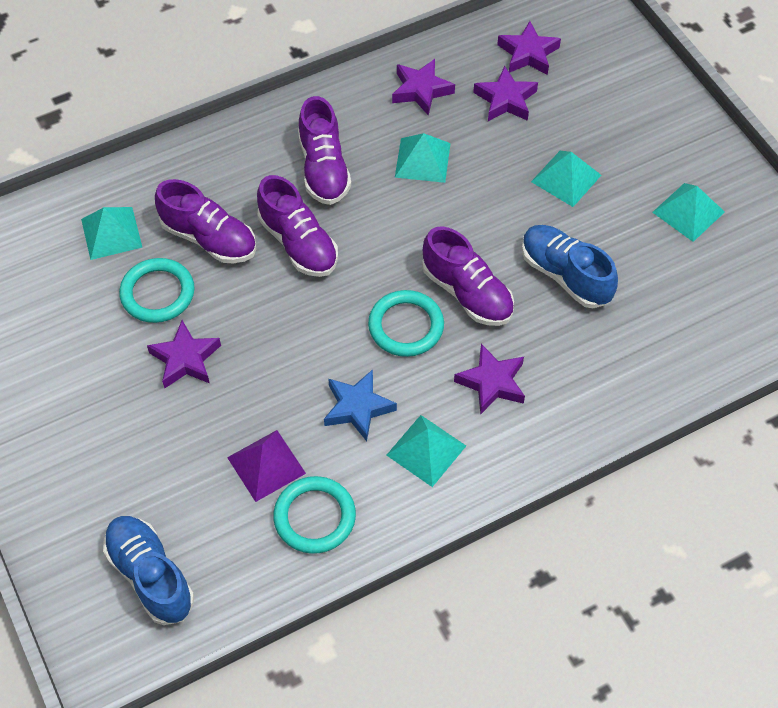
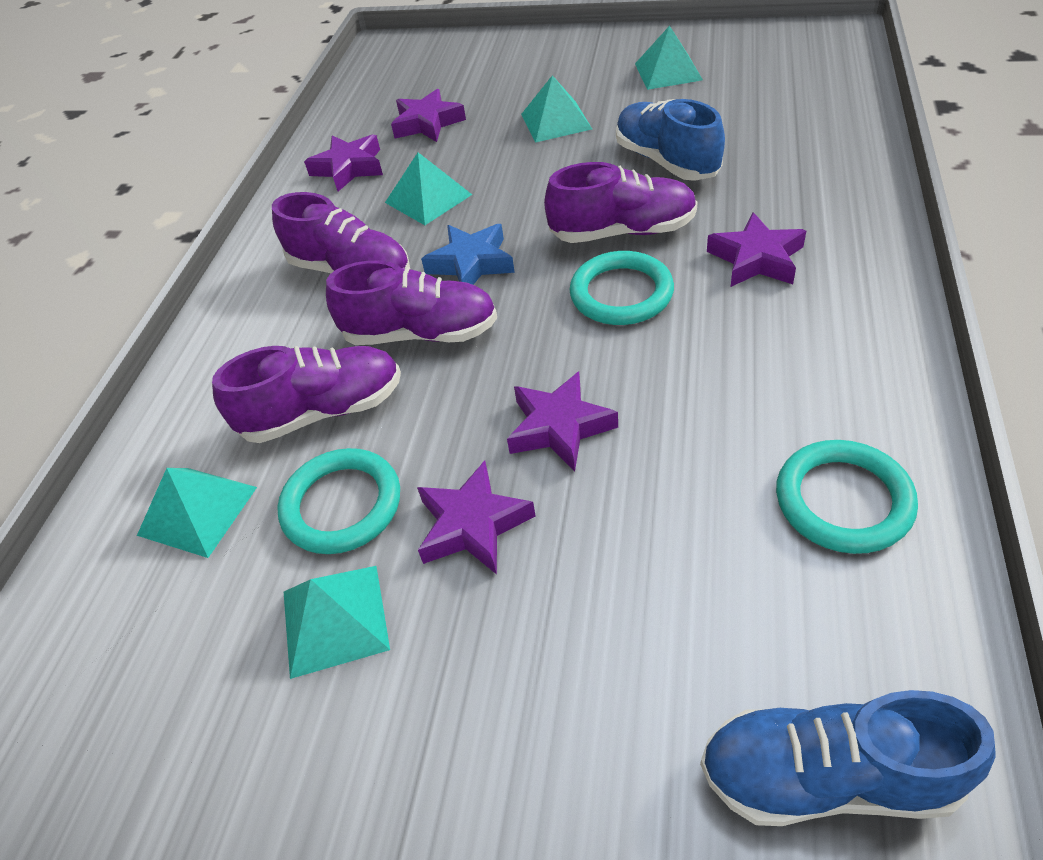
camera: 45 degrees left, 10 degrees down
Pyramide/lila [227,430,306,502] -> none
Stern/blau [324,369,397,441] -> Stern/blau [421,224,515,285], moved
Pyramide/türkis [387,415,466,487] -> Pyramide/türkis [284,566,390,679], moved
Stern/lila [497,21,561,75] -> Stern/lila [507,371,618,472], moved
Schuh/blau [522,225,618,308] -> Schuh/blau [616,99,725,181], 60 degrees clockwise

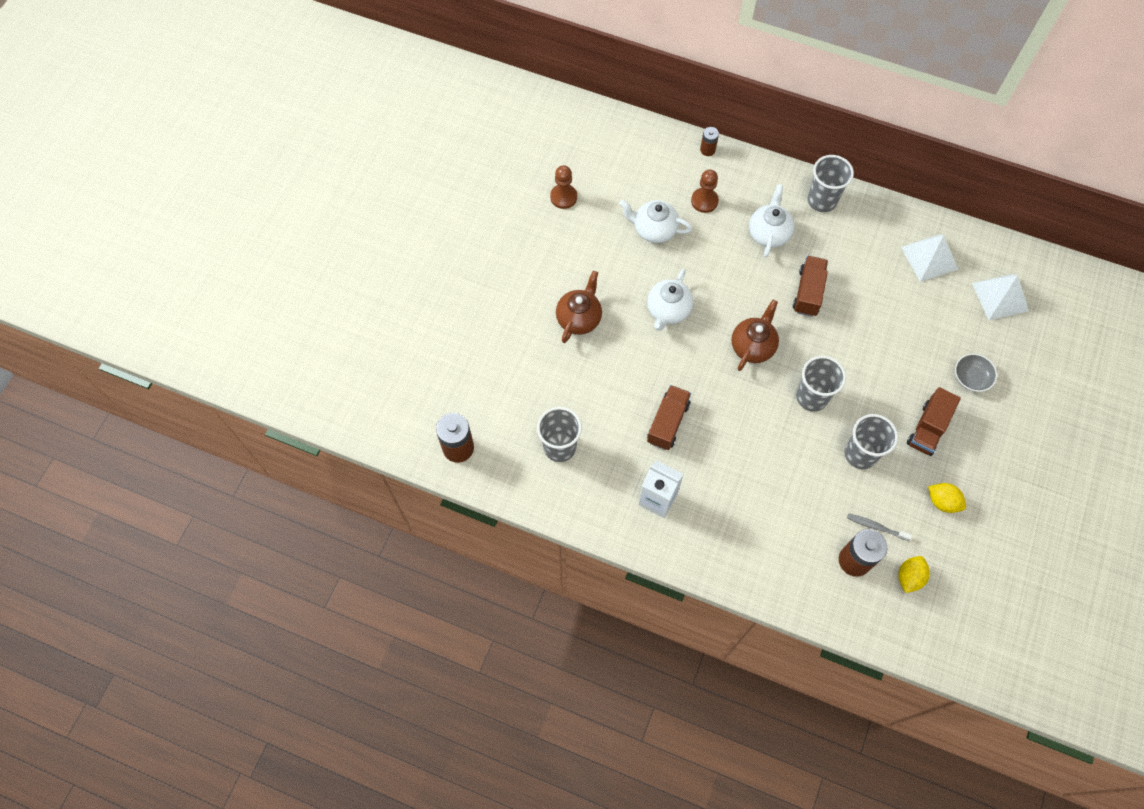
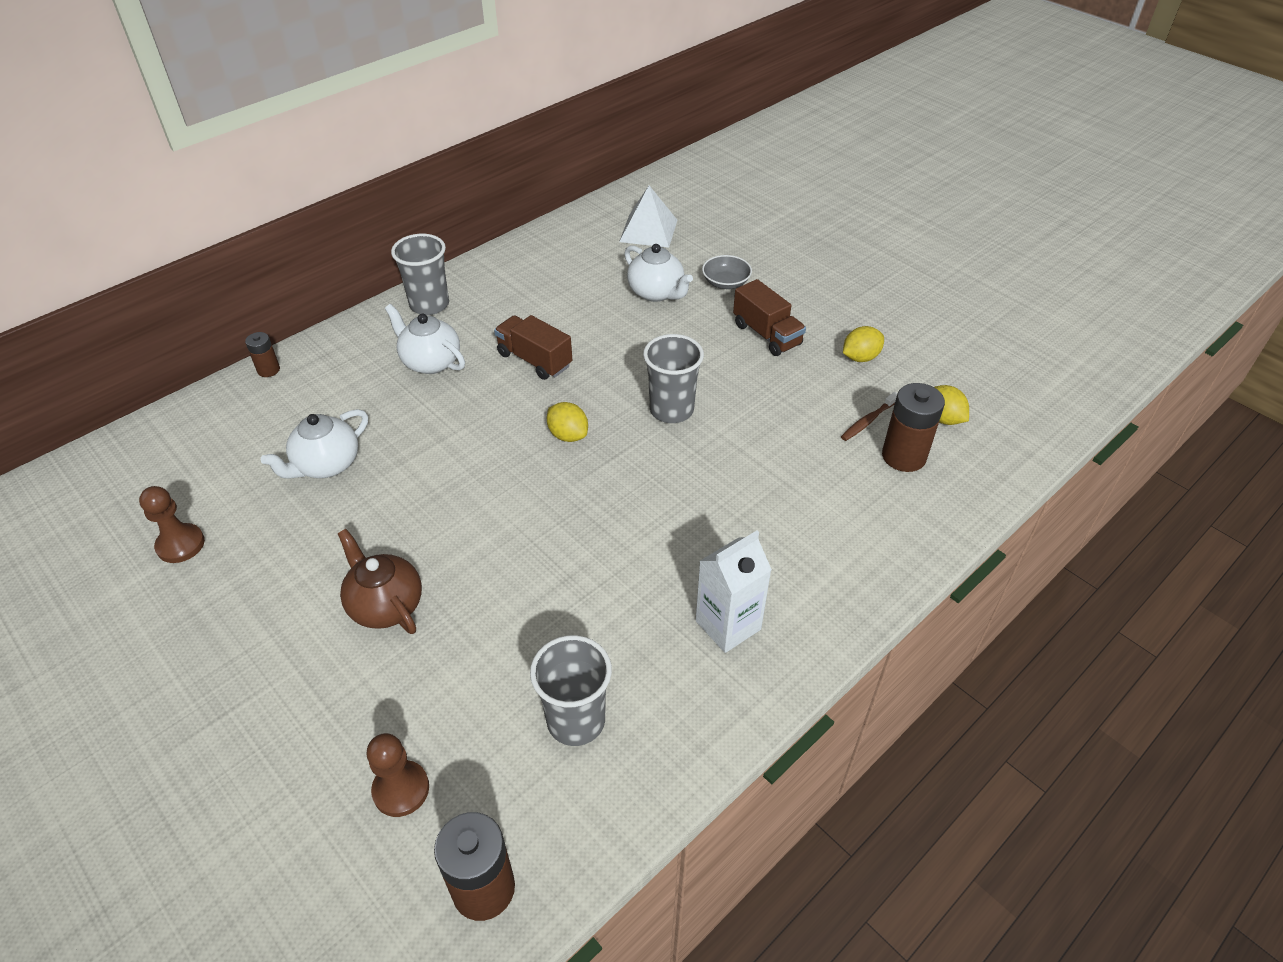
camera: 65 degrees left, 20 degrees down
Lastwagen/braun [647,385,691,450] -> none
Becher/grau [845,414,898,469] -> none
Pyramide/weiß [901,235,958,282] -> none
Teekanne/weiß [647,269,693,331] -> Teekanne/weiß [624,244,693,302], moved
Bauer/braun [691,170,719,213] -> Bauer/braun [367,733,429,817], moved
Teekanne/braun [732,300,779,371] -> Zitrone/gelb [547,402,588,442]
Zahnbürste/grau [847,514,912,541] -> Zahnbürste/braun [841,392,898,441]

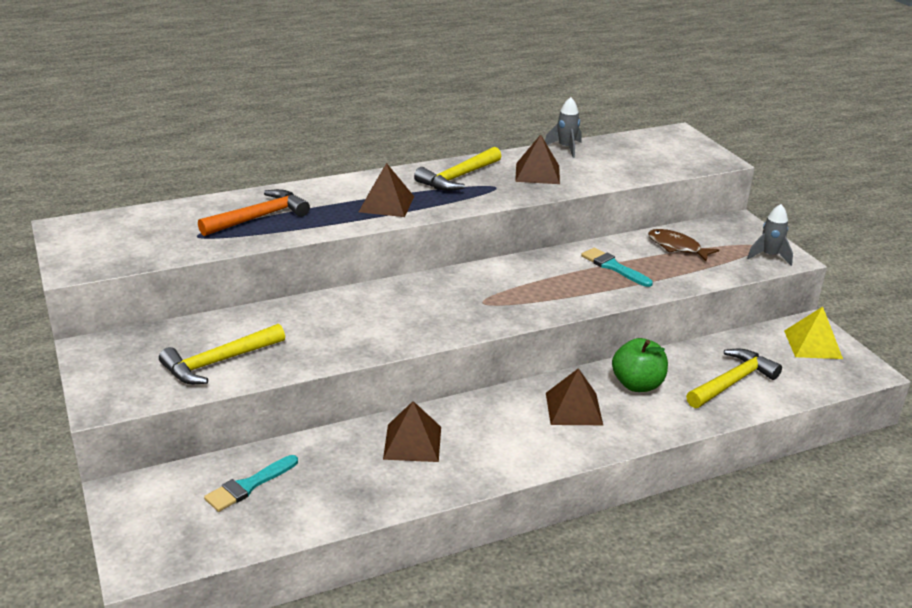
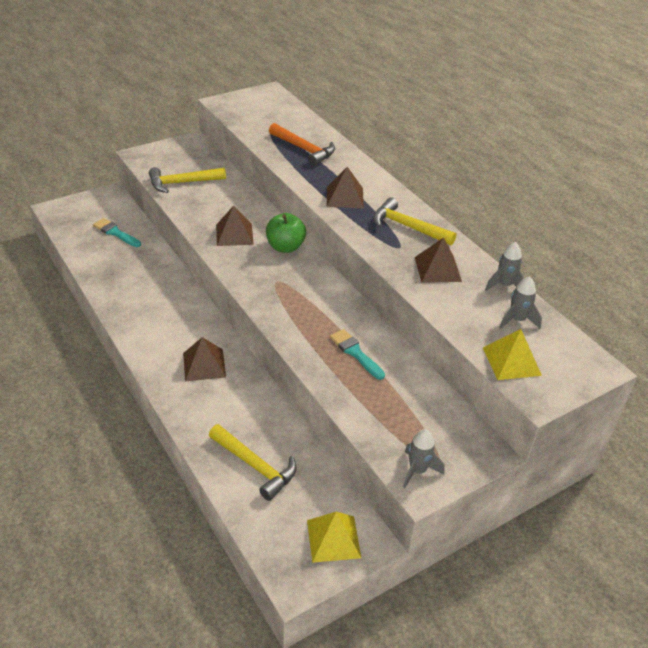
camera: 80 degrees right, 10 degrees up
Fisch/braun [648,229,719,261] -> none
none -> Pyramide/gelb [483,329,542,380]
none -> Rakete/grau [499,276,542,329]
Pyramide/braun [383,401,441,462] -> Pyramide/braun [216,206,254,246], moved
Apfel/grün [612,338,668,392] -> Apfel/grün [266,213,306,253], moved
Hammer/gelb [159,324,285,384] -> Hammer/gelb [149,167,226,193], 60 degrees counterclockwise
Pinsel/türkis [581,247,653,287] -> Pinsel/türkis [330,329,385,380], 75 degrees counterclockwise

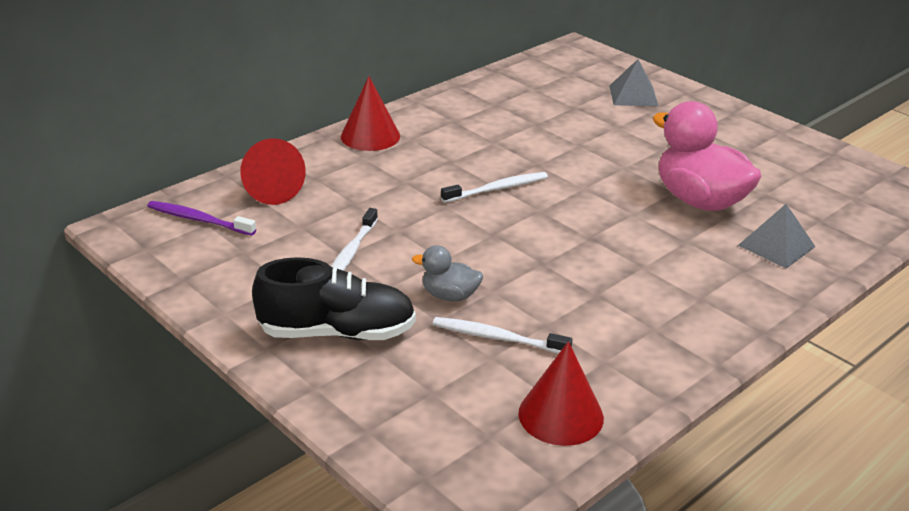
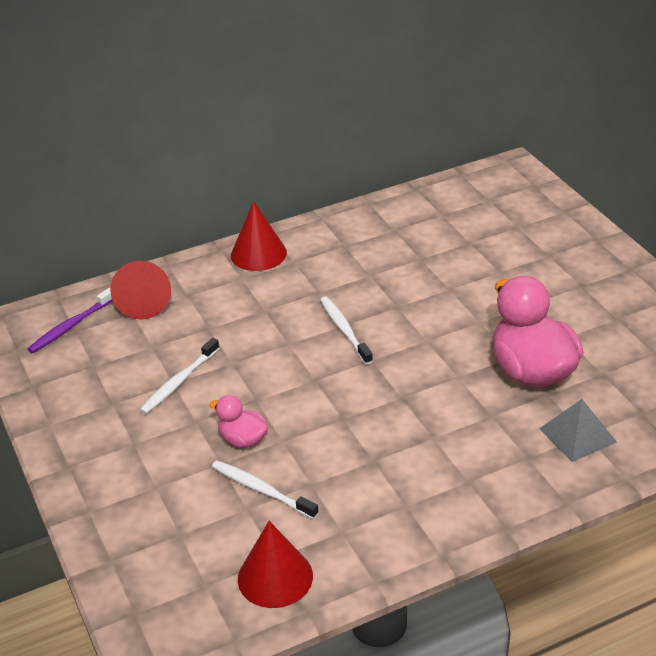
camera: 20 degrees right, 5 degrees up
Schuh/schwarz [252,257,416,340] -> none
Pyramide/grau [609,59,658,106] -> none
Ente/grau [412,245,483,302] -> Ente/rosa [209,395,268,448]
Zahnbürste/lila [147,201,256,236] -> Zahnbürste/lila [28,288,113,353], 90 degrees counterclockwise
Zahnbürste/weiß [441,172,548,203] -> Zahnbürste/weiß [320,296,373,365], 105 degrees counterclockwise

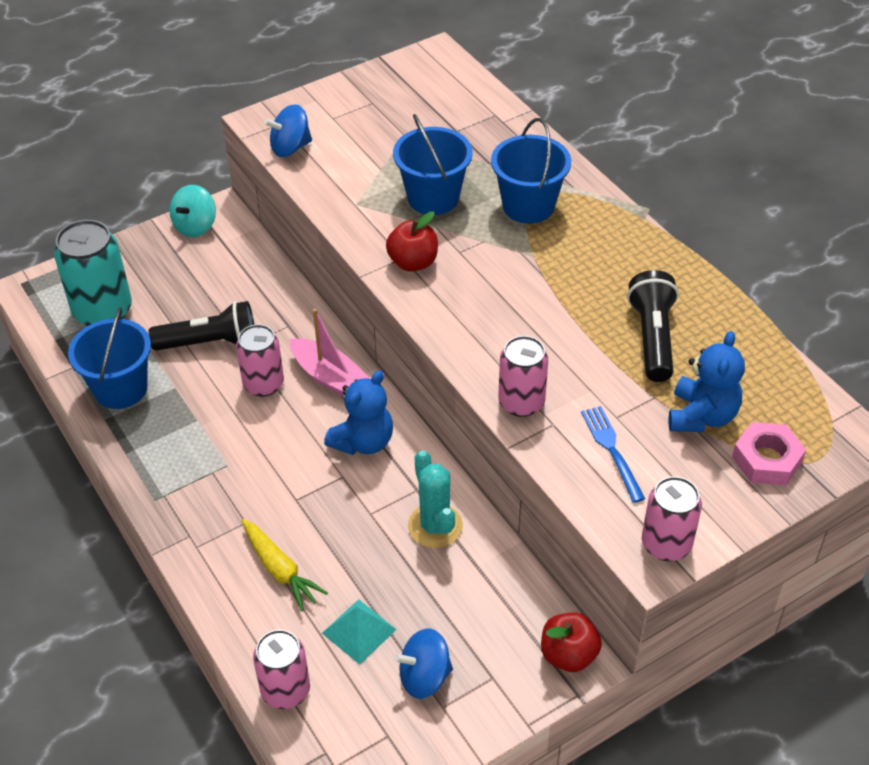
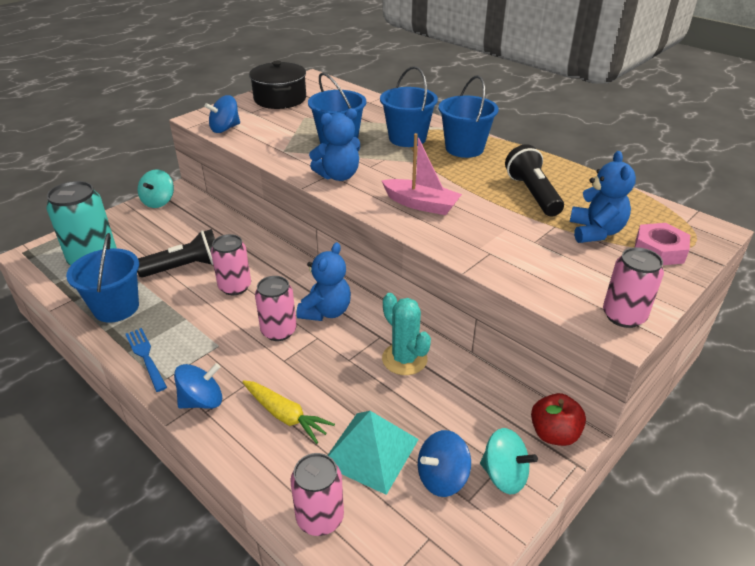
camera: 15 degrees left, 10 degrees down
none -> Kreisel/blau [174,363,222,409]
none -> Kochtopf/schwarz [249,61,306,109]
none -> Eimer/blau [439,75,499,158]
none -> Kreisel/türkis [480,428,538,494]
Boot/rosa [290,309,371,396] -> Boot/rosa [381,133,462,215], moved
Dose/rosa [498,336,548,417] -> Dose/rosa [255,276,297,341], moved
Gabel/blau [581,406,645,503] -> Gabel/blau [126,328,167,392], moved
Apfel/rot [386,211,438,272] -> Teddybär/blau [309,108,360,181]
Pyramide/türkis [322,599,397,665] -> Pyramide/türkis [328,411,419,495], x1.51

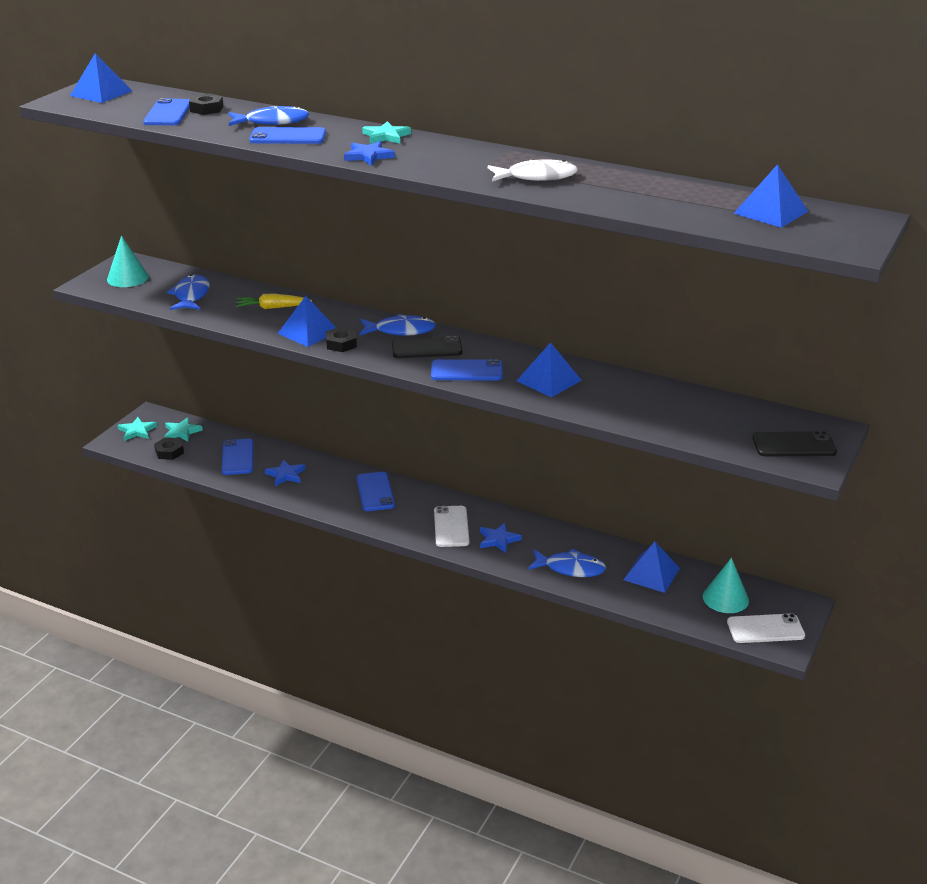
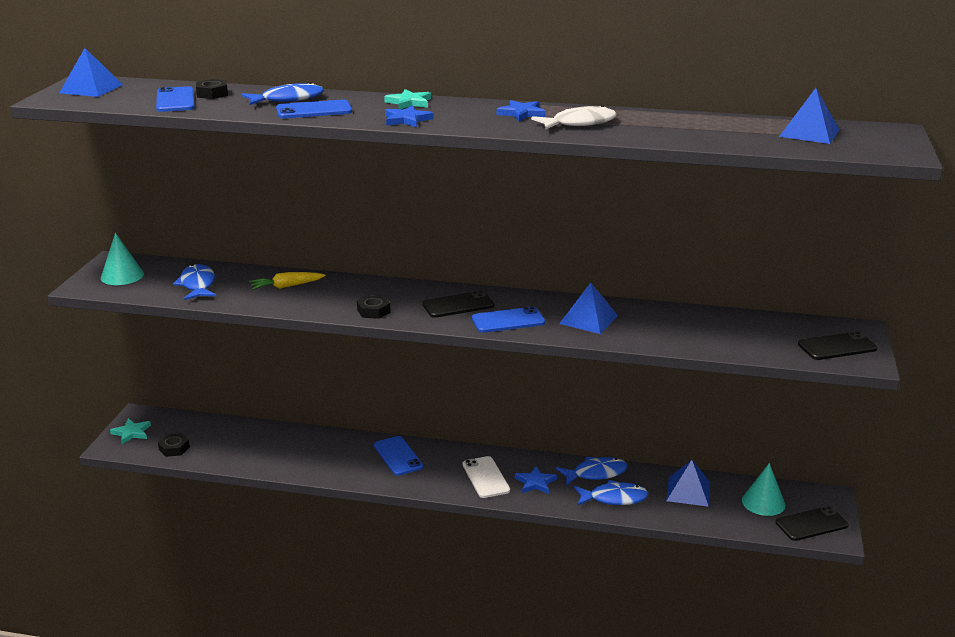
camera: 15 degrees left, 5 degrees down
Stern/türkis [164,417,203,442] -> none
Handy/blau [222,439,254,475] -> none
Pyramide/blau [277,296,336,347] -> none
Stern/blau [265,459,306,486] -> Stern/blau [497,100,546,121], moved
Fisch/blau [359,314,436,336] -> Fisch/blau [556,457,628,486], moved
Handy/weiß [727,613,805,643] -> Handy/schwarz [776,506,849,541]

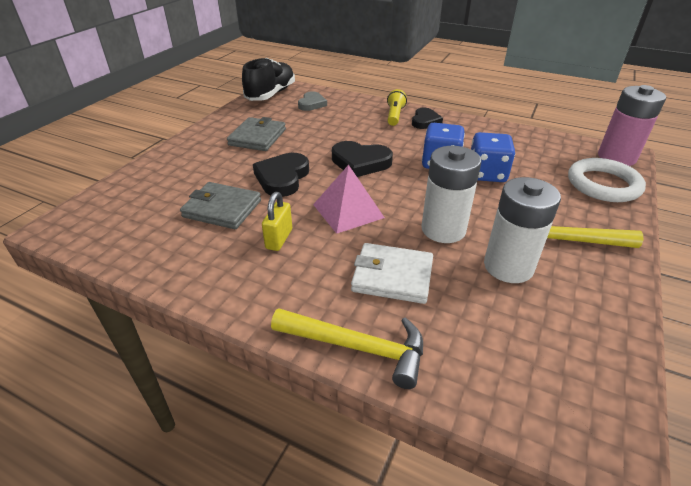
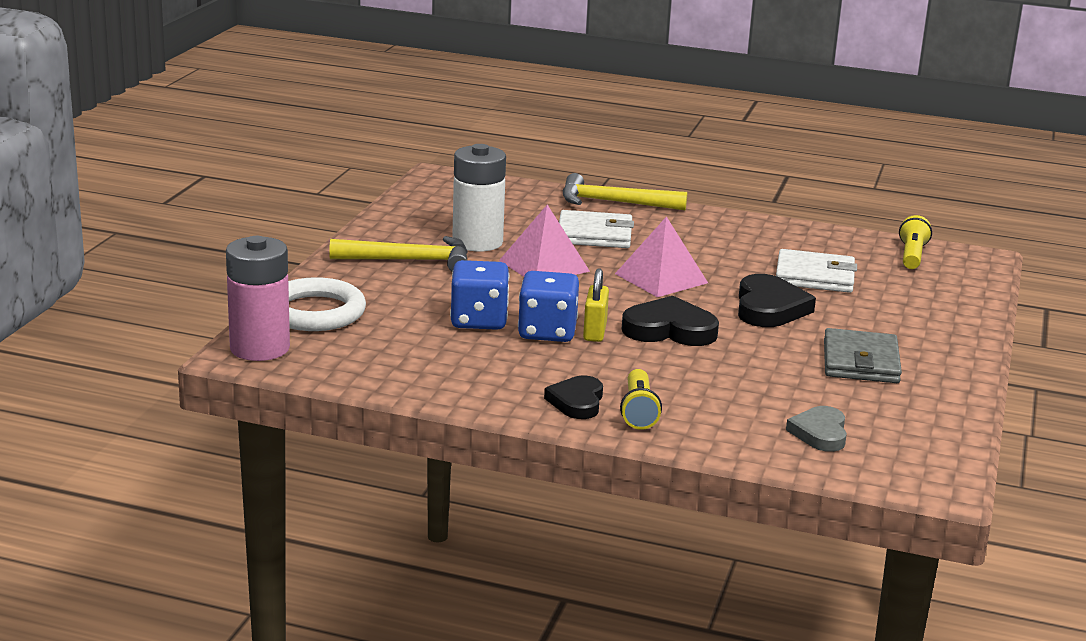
camera: 170 degrees right, 15 degrees down
Schuh/schwarz [242,58,295,101] -> none
none -> Taschenlampe/gelb [899,215,932,269]
Vorhängeschloss/gelb [262,192,292,251] -> Vorhängeschloss/gelb [583,268,609,342], moved
Batterie/weiß [421,146,482,243] -> Pyramide/rosa [499,205,590,277]
Geldbörse/grau [180,182,261,229] -> Geldbörse/weiß [776,249,857,293]

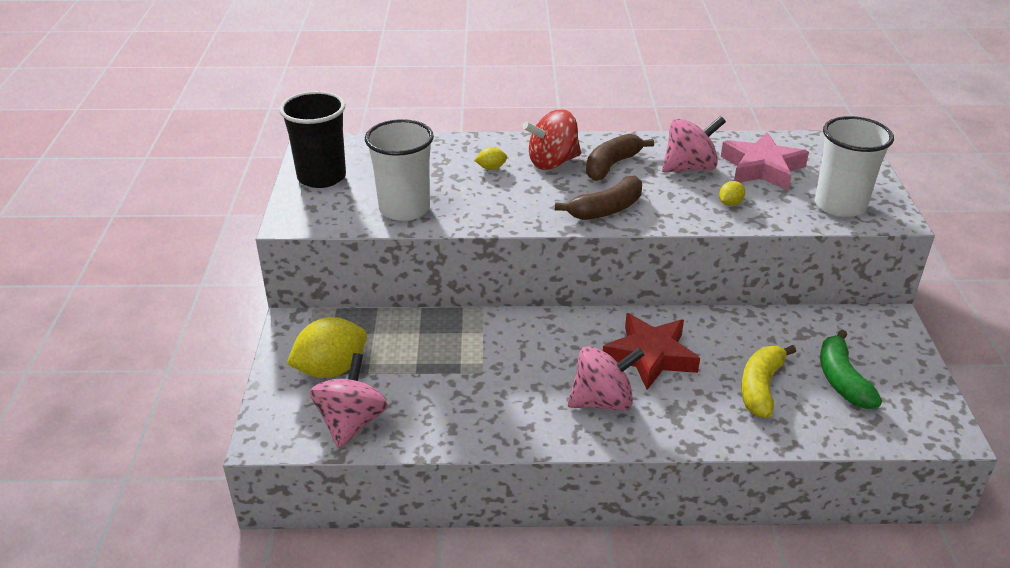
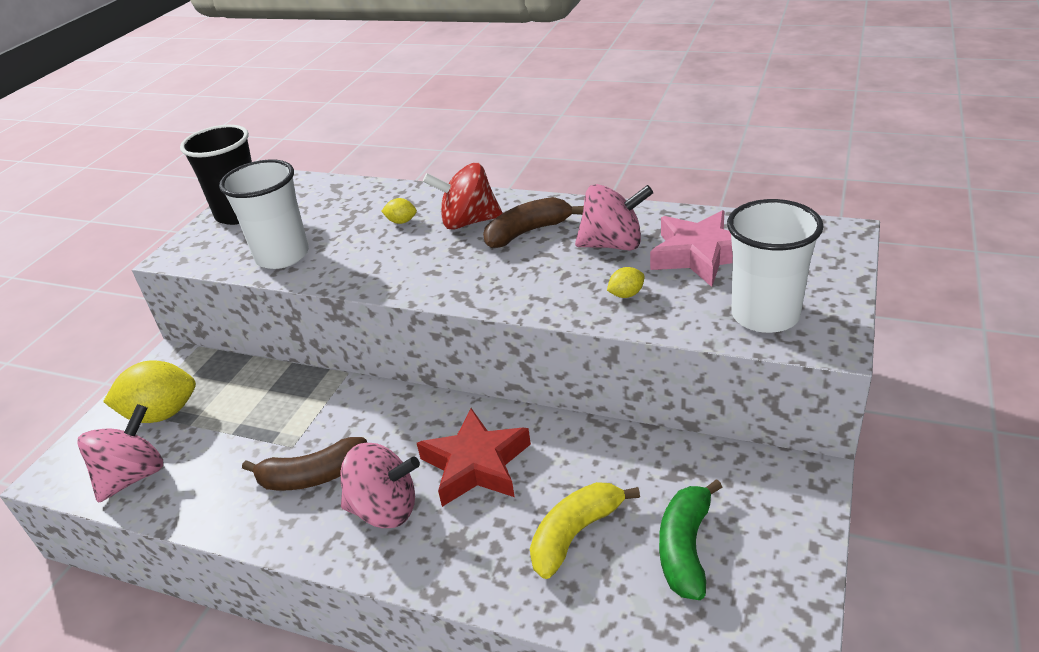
camera: 25 degrees right, 0 degrees up
Banane/braun [555,176,642,220] -> Banane/braun [242,437,367,490], moved

